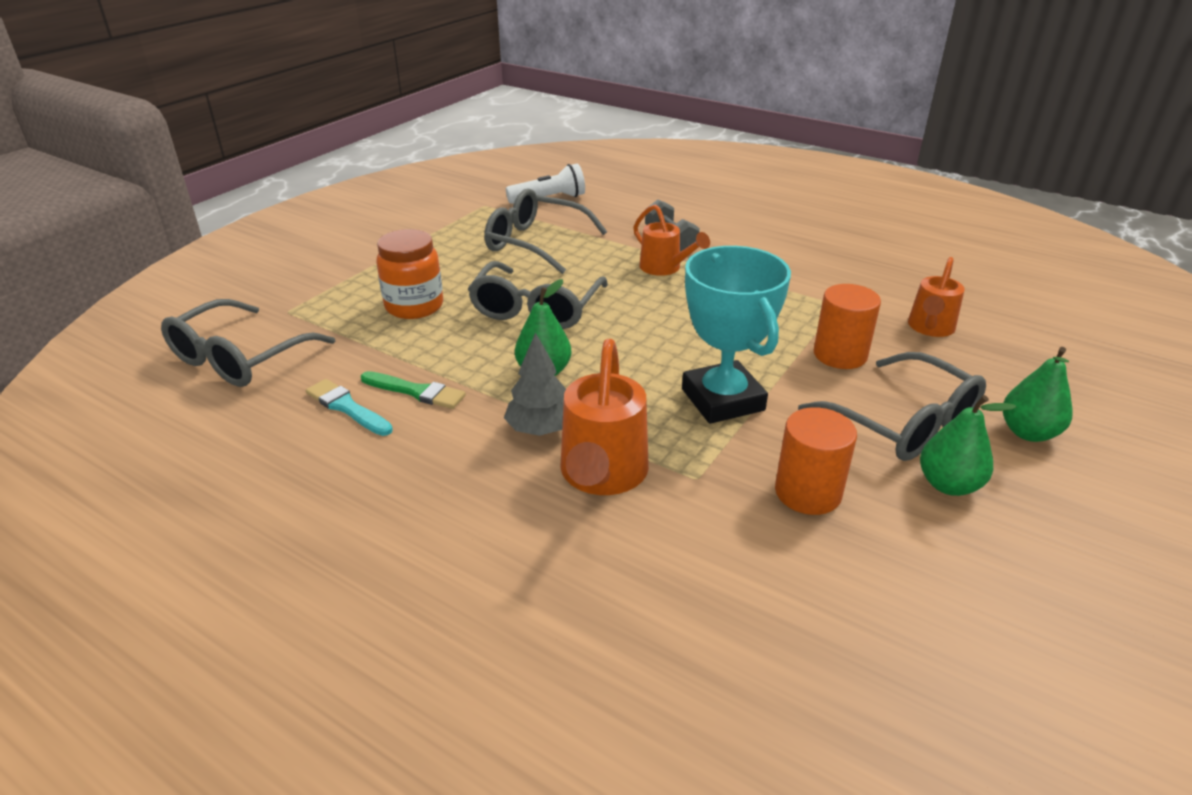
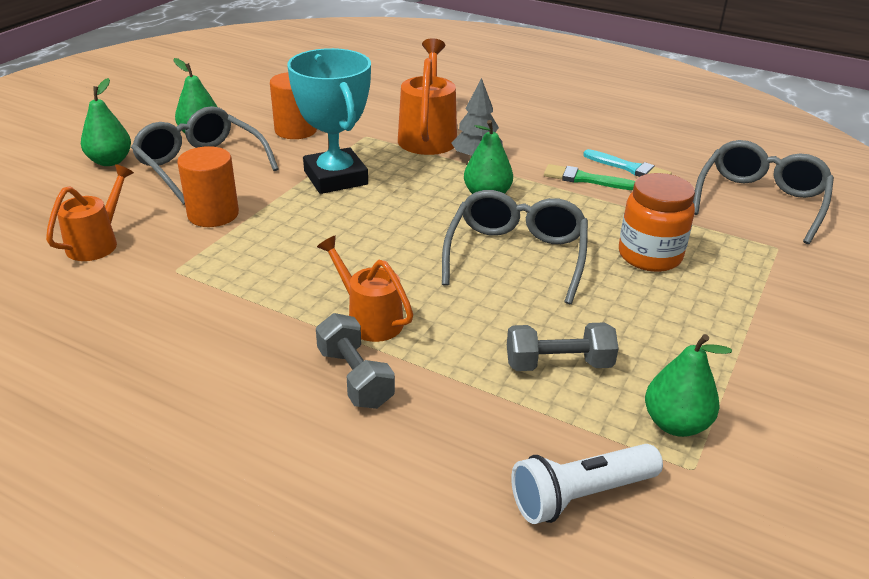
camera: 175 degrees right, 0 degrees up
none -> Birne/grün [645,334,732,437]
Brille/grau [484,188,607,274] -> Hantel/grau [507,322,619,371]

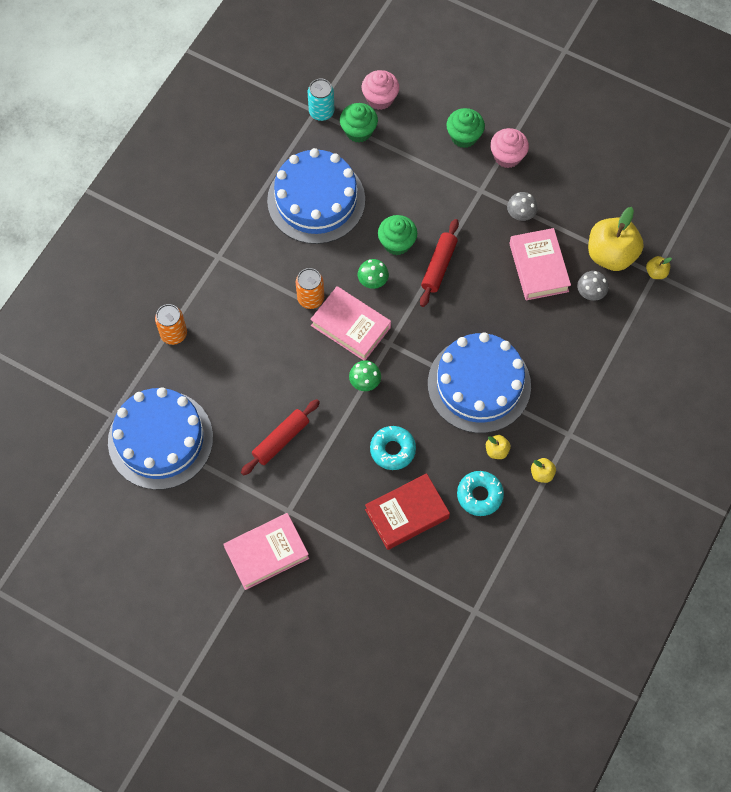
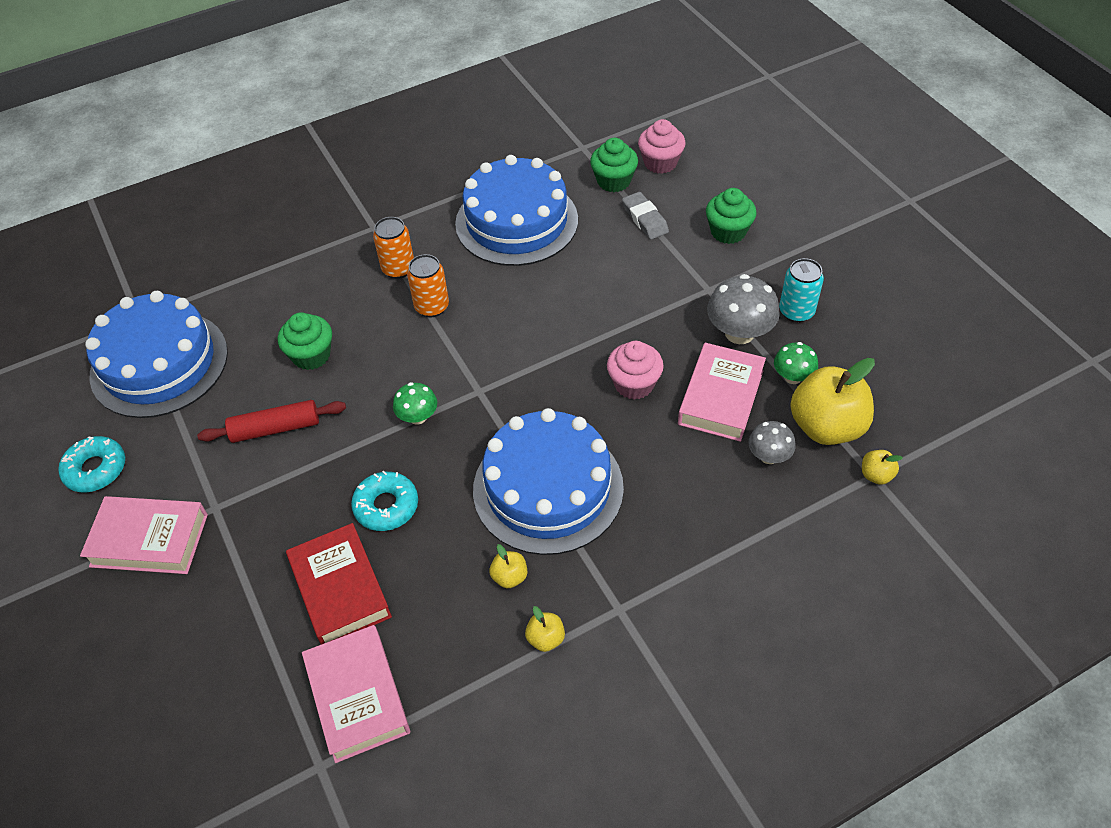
camera: 35 degrees right, 15 degrees down
Nudelholz/rot [420,219,459,307] -> none
none -> Radiergummi/grau [622,192,669,240]
Dose/orange [155,304,187,345] -> Dose/orange [373,217,414,279], moved
Dose/türkis [308,79,335,121] -> Dose/türkis [779,258,824,323], moved
Buch/rosa [310,286,391,361] -> Buch/rosa [302,625,410,763], moved
Pilz/grün [358,259,389,289] -> Pilz/grün [774,342,818,384], moved
Muffin/grün [378,215,417,255] -> Muffin/grün [278,312,332,370], moved
Donut/türkis [457,471,504,516] -> Donut/türkis [58,436,125,492], moved
Muffin/rosa [490,128,529,168] -> Muffin/rosa [607,341,664,400], moved
Buch/rot [365,473,450,550] -> Buch/rot [286,523,392,644], 60 degrees clockwise
Pilz/grau [507,192,538,221] -> Pilz/grau [707,274,780,344], x1.67

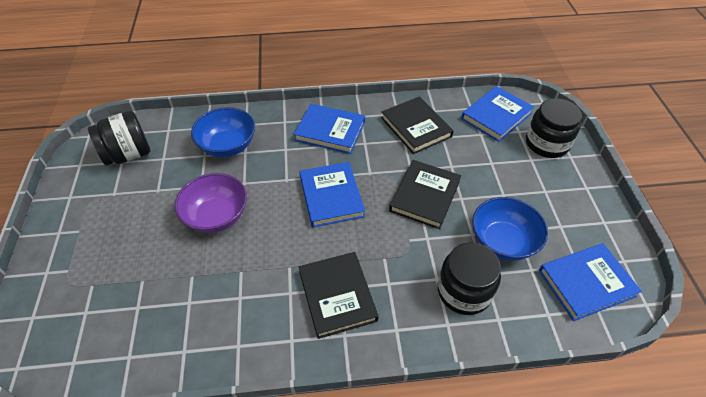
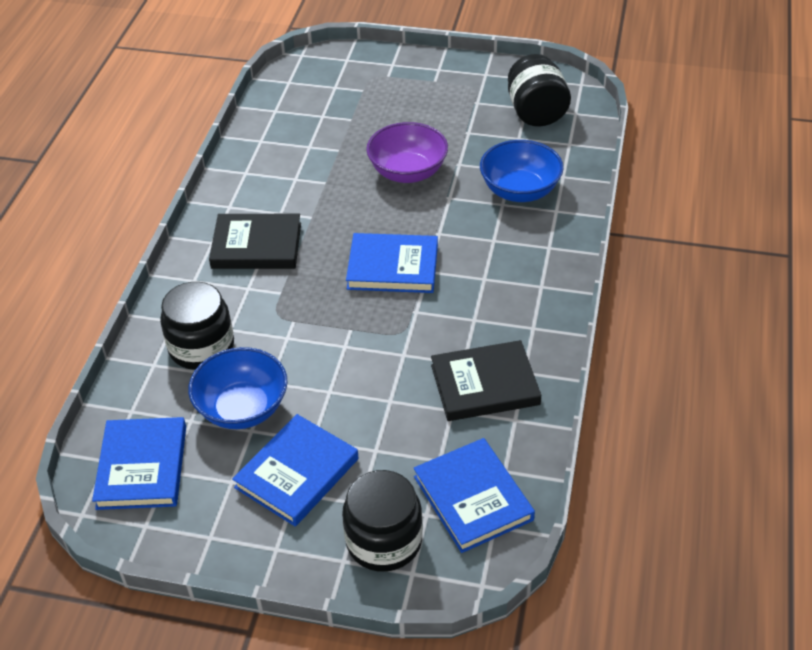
camera: 110 degrees right, 5 degrees down
Buch/schwarz [389,160,461,229] -> none
Buch/blau [294,104,365,154] -> Buch/blau [232,414,359,527], moved

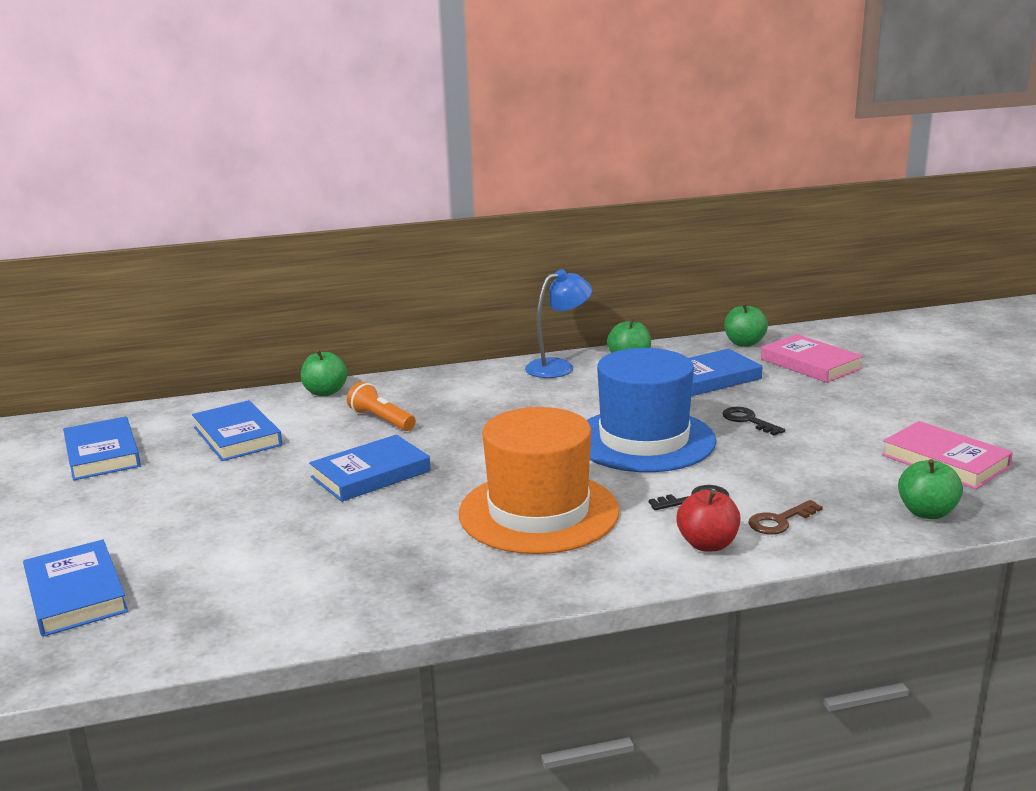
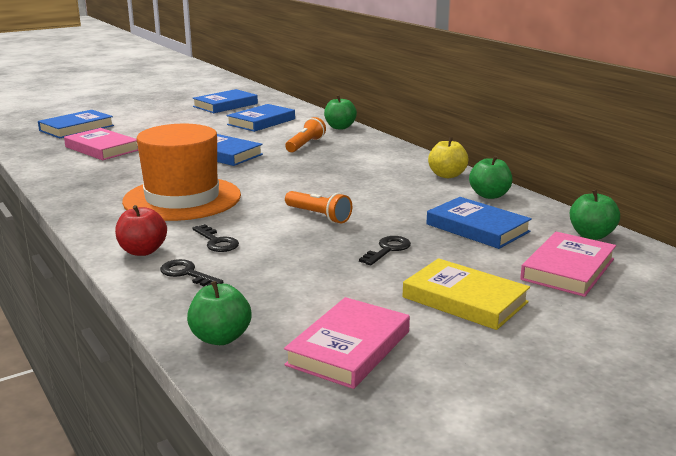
camera: 70 degrees right, 0 degrees up
none -> Buch/rosa [64,128,138,160]
none -> Buch/gelb [402,258,530,330]
Lampe/blau [525,269,592,378] -> Apfel/gelb [428,137,469,178]
Hut/blau [587,348,716,472] -> Taschenlampe/orange [285,191,352,223]
Schlüssel/braun [749,500,823,534] -> Schlüssel/schwarz [160,259,223,286]

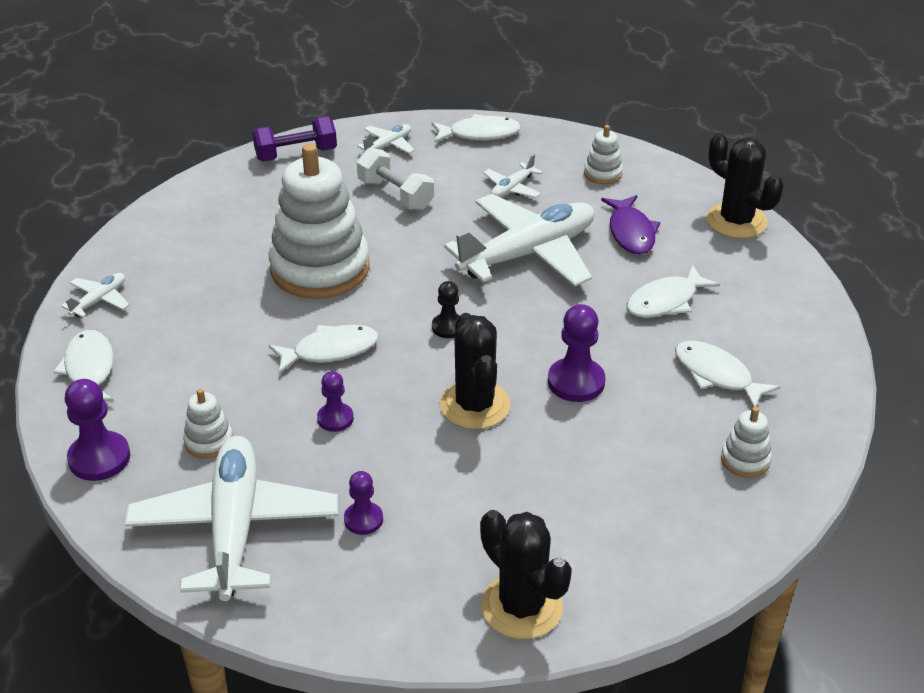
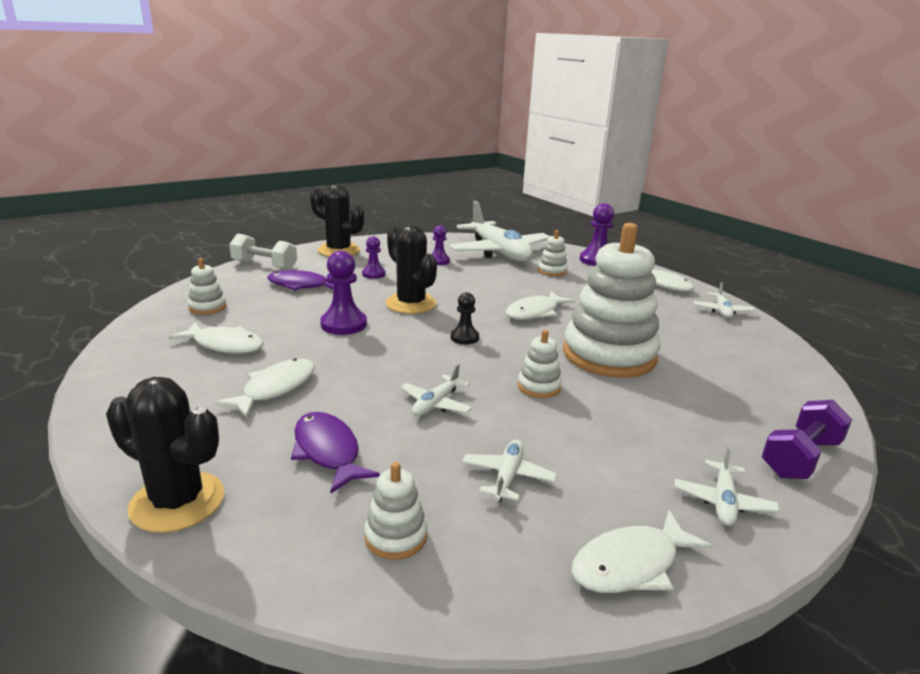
camera: 155 degrees right, 15 degrees down
none -> Fisch/lila [267,270,334,291]
none -> Stapelspielzeug/weiß [518,329,562,398]
Bauer/lila [317,371,354,432] -> Bauer/lila [362,236,386,279], moved
Hantel/weiß [357,148,434,210] -> Hantel/weiß [229,234,297,270], moved
Flugzeug/weiß [444,194,594,287] -> Flugzeug/weiß [401,364,472,416], x0.43

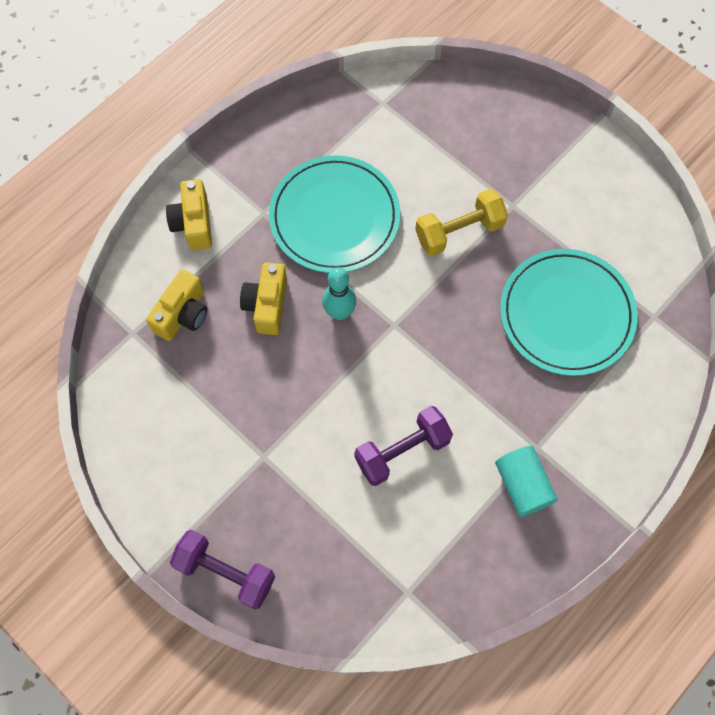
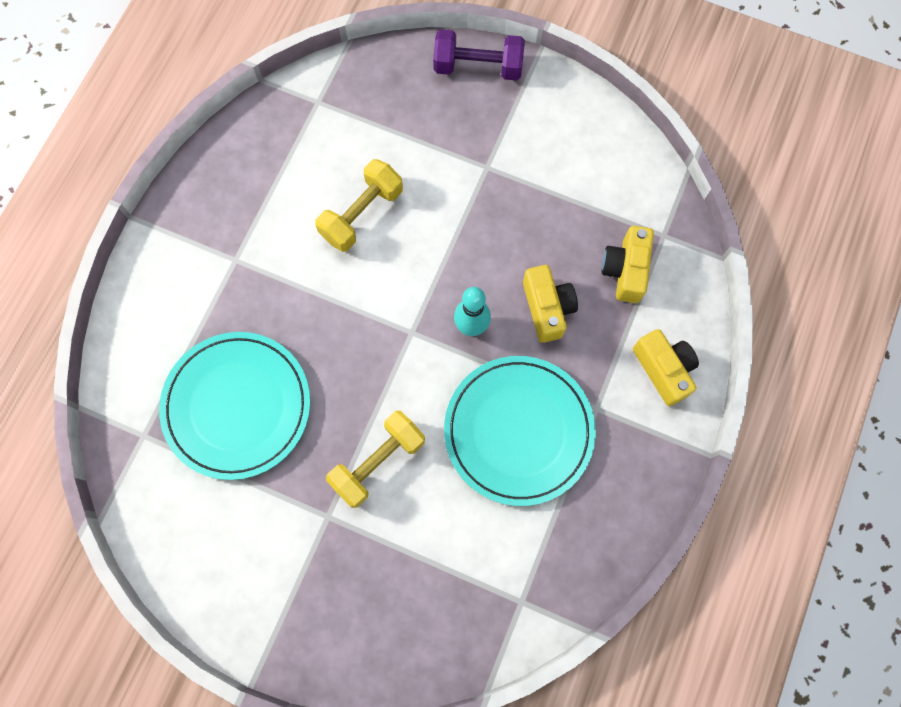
camera: 160 degrees right, 5 degrees up
Vollzylinder/türkis [495,446,558,517] -> none
Hantel/lila [354,406,453,486] -> Hantel/gelb [315,159,403,252]

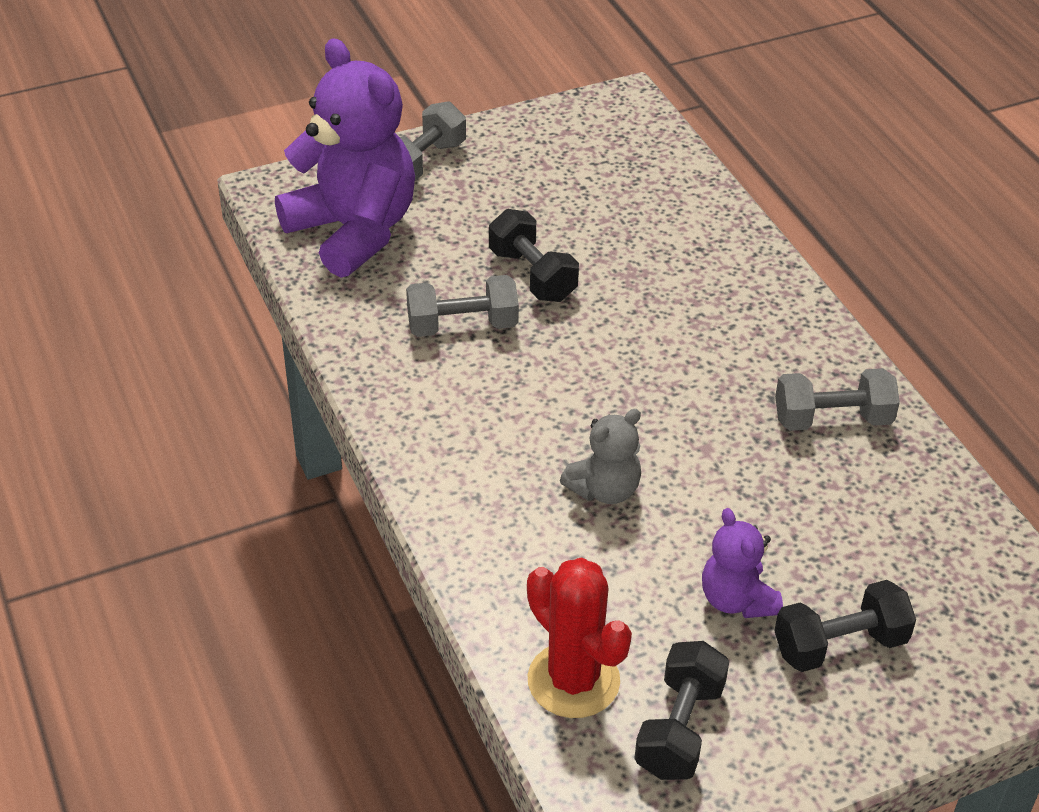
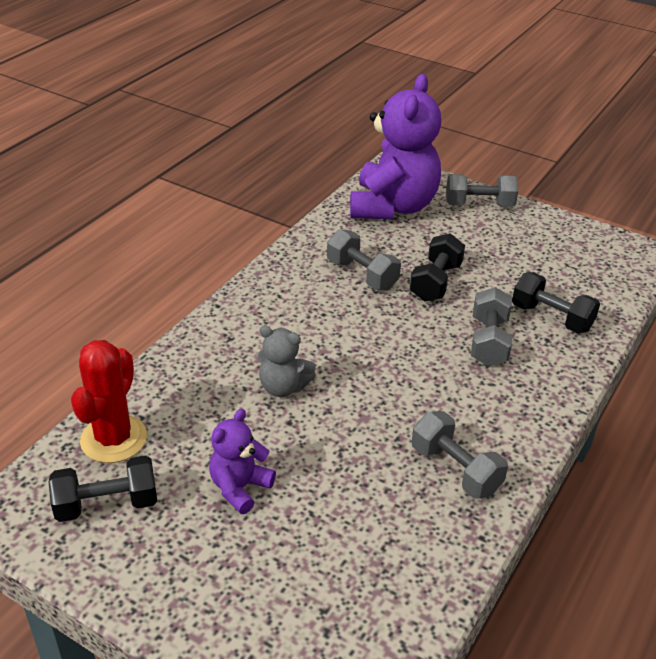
camera: 55 degrees right, 5 degrees down
none -> Hantel/grau [471,287,512,366]
Hantel/schwarz [774,580,916,672] -> Hantel/schwarz [512,272,600,334], moved

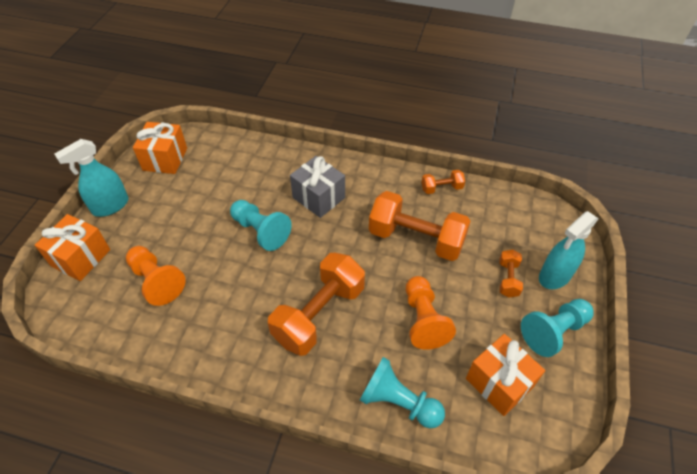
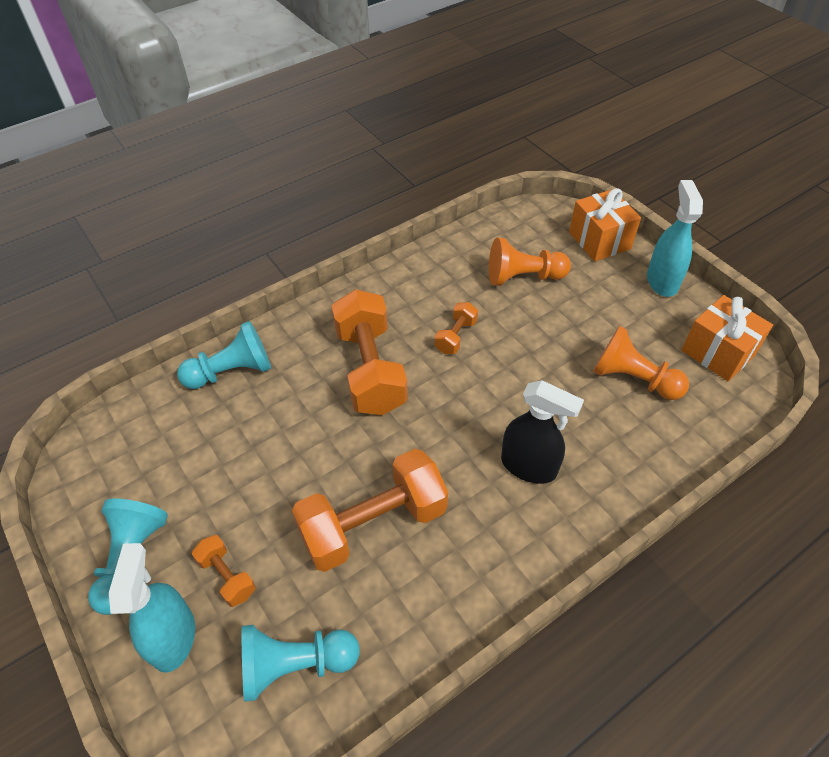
camera: 130 degrees right, 0 degrees up
Geschenk/orange [466,334,545,416] -> none
Bauer/türkis [230,200,292,251] -> Bauer/türkis [242,625,360,702], moved
Bauer/orange [406,276,456,350] -> Bauer/orange [593,326,689,400], moved
Hantel/orange [422,170,465,194] -> Hantel/orange [435,302,478,354], moved
Geschenk/grau [290,156,345,218] -> Sprühflasche/schwarz [501,380,584,484]

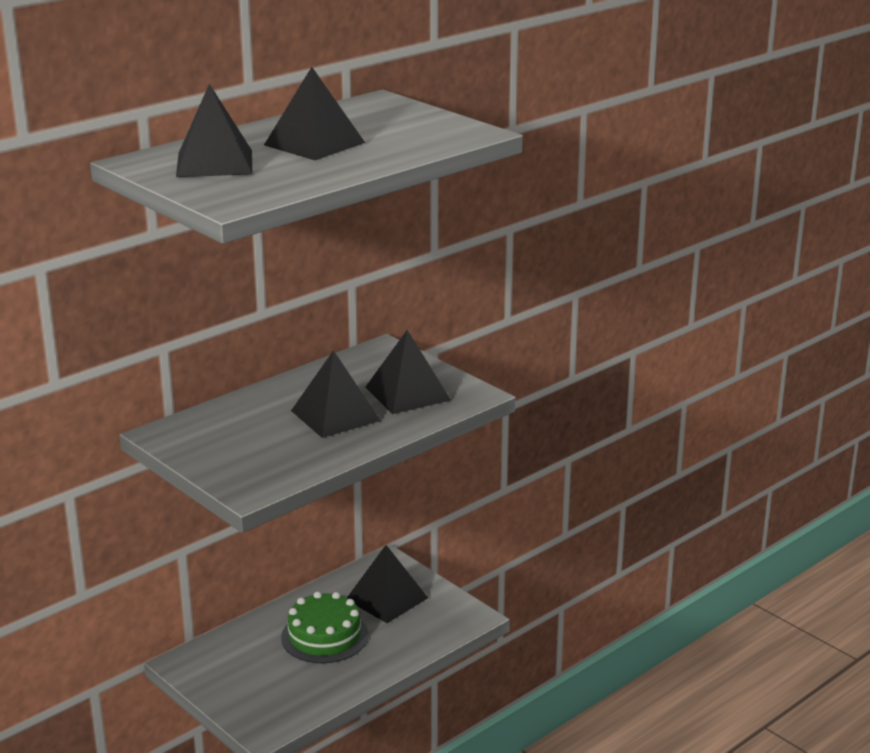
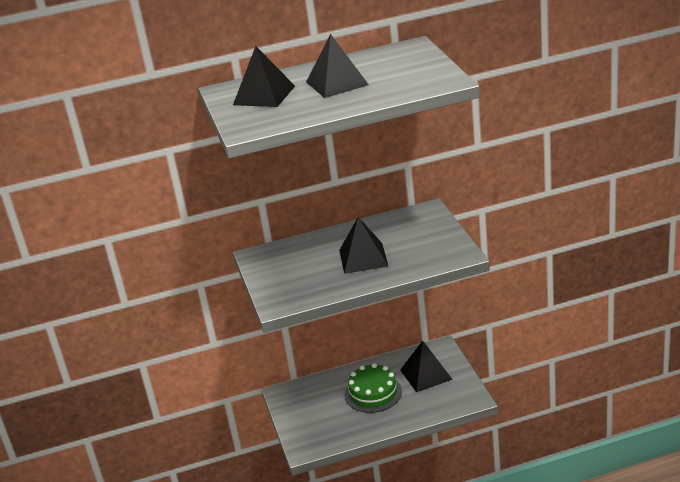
camera: 30 degrees right, 5 degrees up
Pyramide/schwarz [366,330,451,414] -> none

